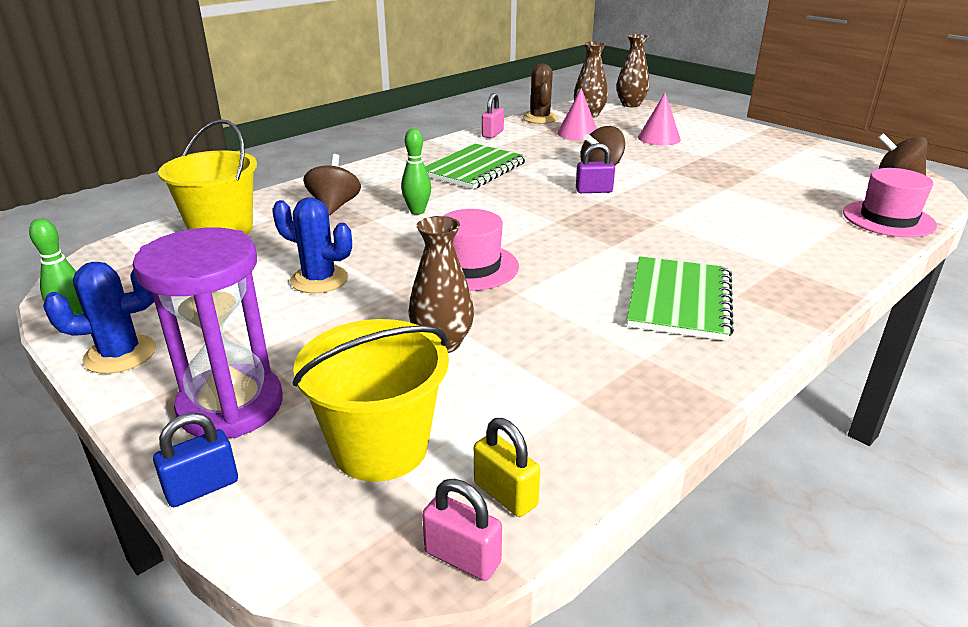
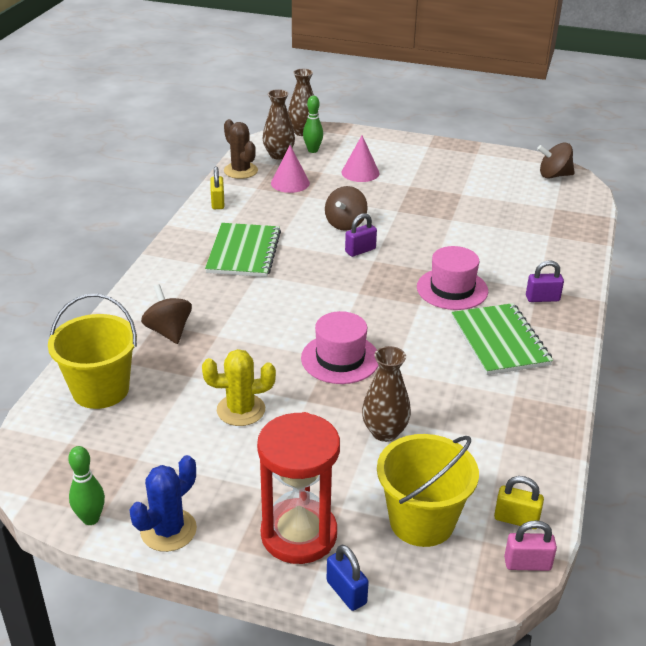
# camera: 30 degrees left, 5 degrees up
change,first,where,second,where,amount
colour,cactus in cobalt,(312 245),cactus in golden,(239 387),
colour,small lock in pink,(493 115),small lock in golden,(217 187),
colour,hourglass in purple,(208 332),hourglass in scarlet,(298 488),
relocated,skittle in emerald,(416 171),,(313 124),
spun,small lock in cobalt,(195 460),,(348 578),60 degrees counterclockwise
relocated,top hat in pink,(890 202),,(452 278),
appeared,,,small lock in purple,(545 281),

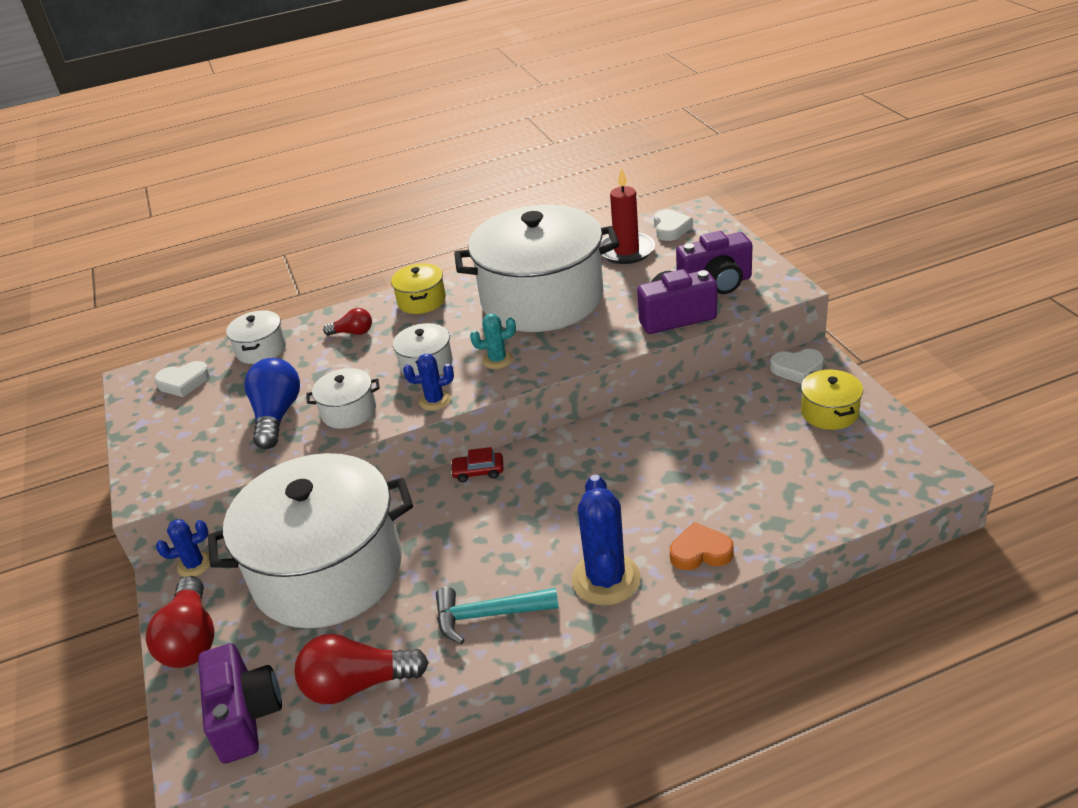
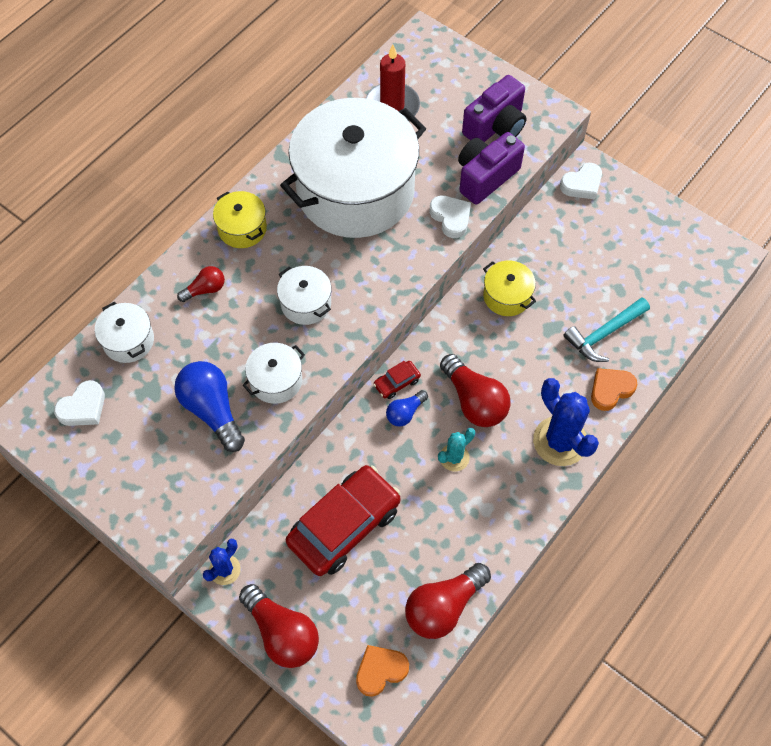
# camera: 35 degrees left, 25 degrees up
change,first,where,second,where,amount
exchanged,pot in white,(310 541),car in scarlet,(343 520),
exchanged,camera in purple,(240 703),love heart in bright orange,(382 671),
appeared,,,lightbulb in cobalt,(407 408),
relocated,love heart in white,(673 225),,(450 216),
relocated,cactus in teal,(493 341),,(456 449),
appeared,,,lightbulb in scarlet,(475 390),
relocated,pot in golden,(832 399),,(509 288),
relocated,claw hammer in teal,(497 615),,(606 329),
missing,cactus in cobalt,(428 382),,,

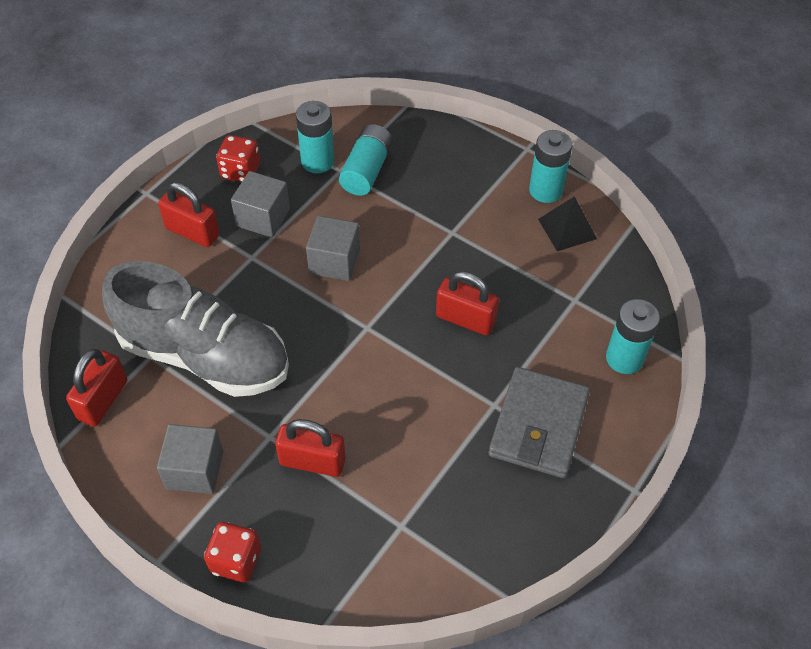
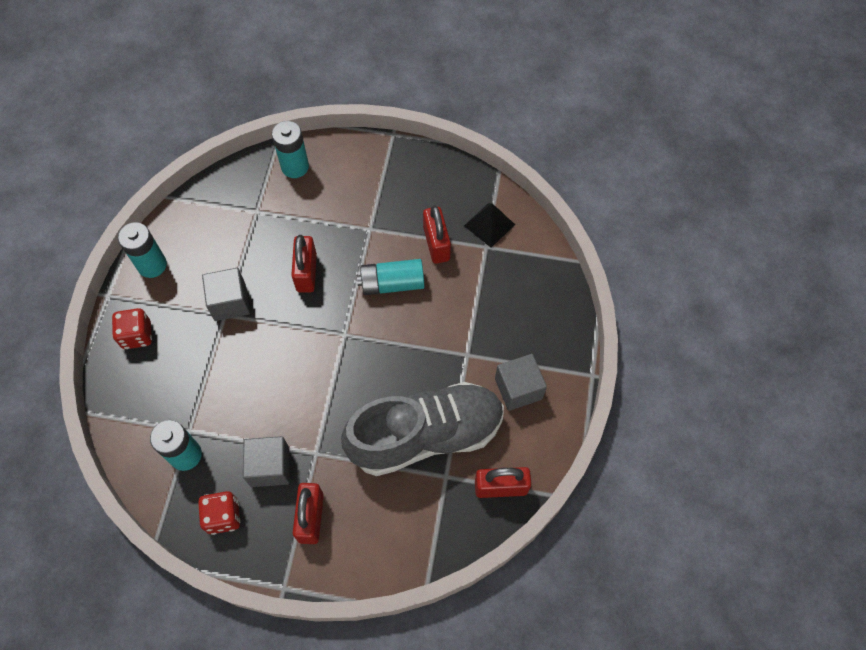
# camera: 115 degrees left, 10 degrees up
change,first,where,second,where,amount
relocated,game die in scarlet,(232 552),,(132 328),
relocated,block in ash-grey,(333 248),,(226 294),
spun,sneaker in ash-grey,(195 329),,(422 429),75 degrees clockwise
relocated,battery in teal,(366 160),,(390 277),
relocated,small lock in scarlet,(310 448),,(437 235),
relocated,pyramid in jet-black,(567 223),,(489 225),
missing,card wallet in ash-grey,(539 422),,,

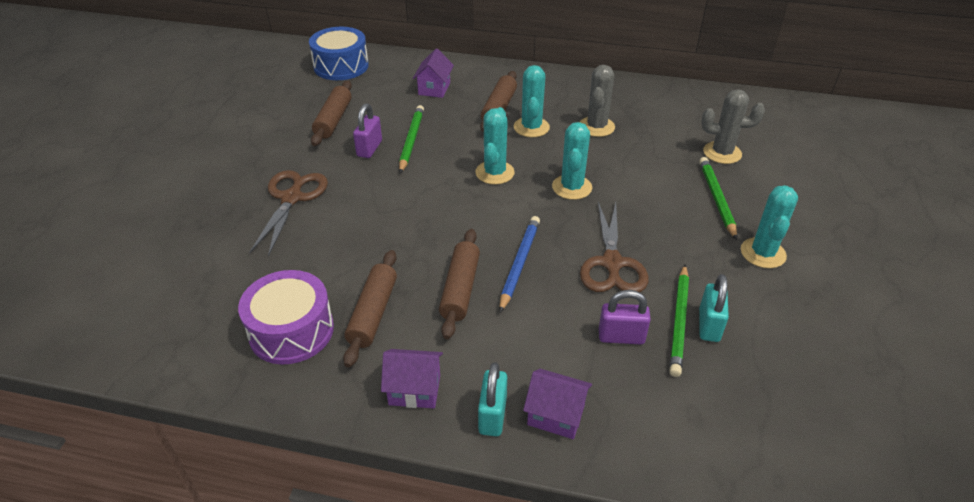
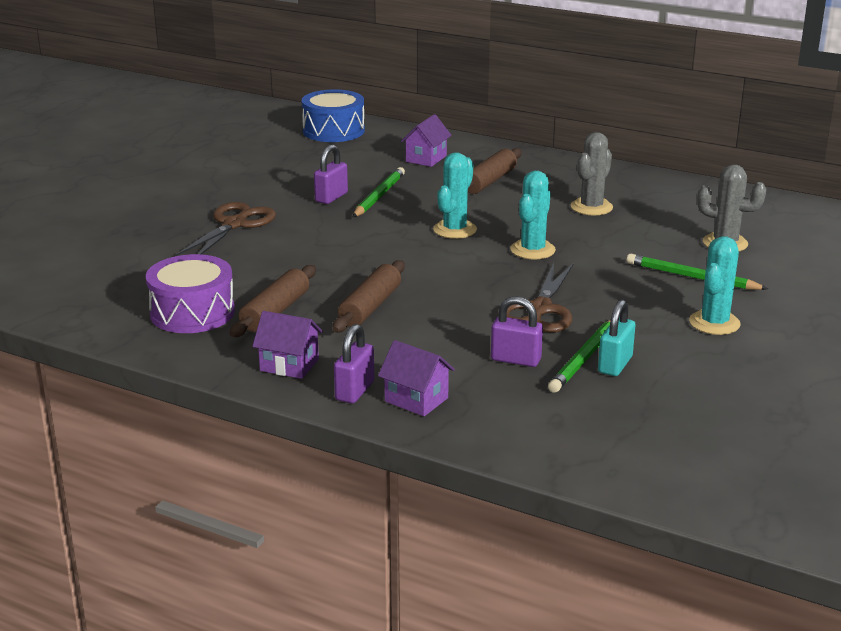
# camera: 15 degrees right, 15 degrees down
change,first,where,second,where,amount
colour,small lock in teal,(492 399),small lock in purple,(354 363),
spun,pencil in emerald,(718 198),,(697 272),75 degrees counterclockwise
missing,pastry roller in brown,(331 113),,,
missing,pencil in cobalt,(519 264),,,
missing,cactus in teal,(532 101),,,

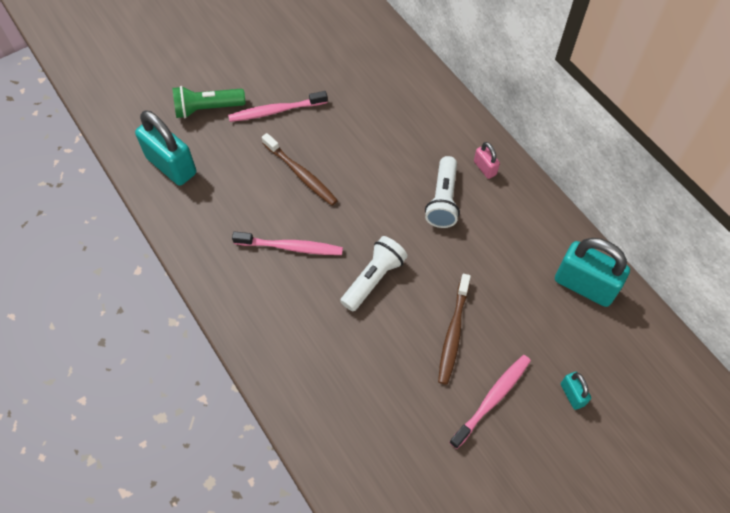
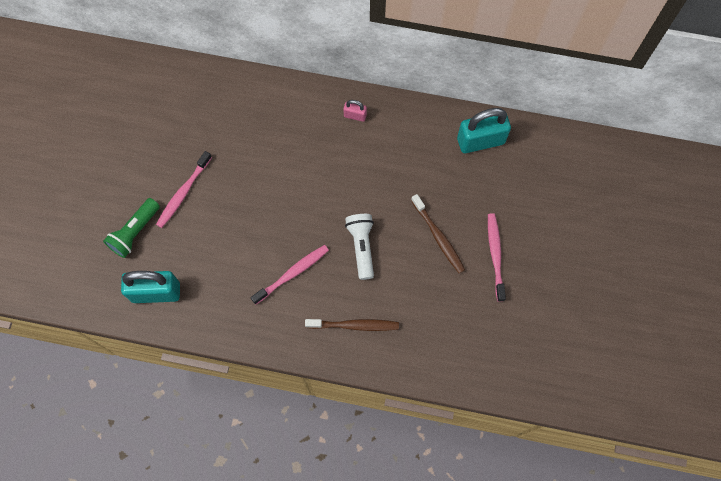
# camera: 45 degrees left, 10 degrees up
change,first,where,second,where,amount
relocated,tooth brush in brown,(300 169),,(352 325),
missing,pocket torch in white,(442 192),,,
missing,small lock in teal,(576 391),,,

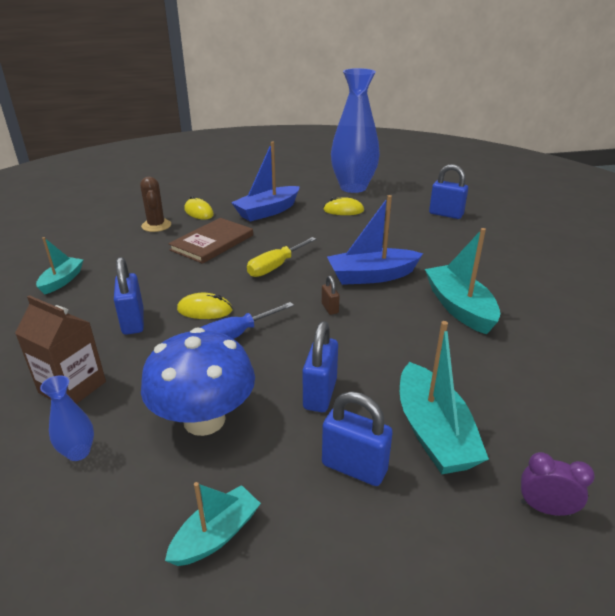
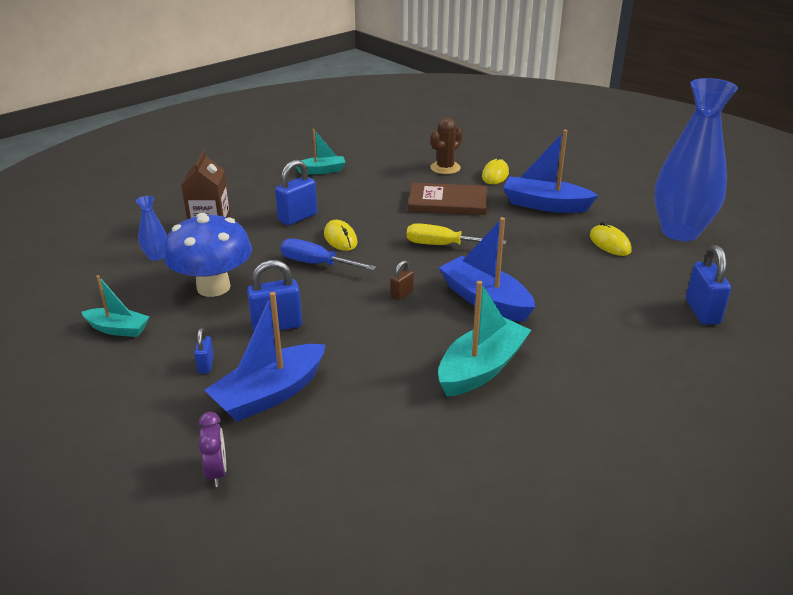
# camera: 60 degrees right, 0 degrees up
change,first,where,second,where,amount
size,small lock in cobalt,(357 438),,(204 350),x0.54
colour,sailboat in teal,(444 397),sailboat in cobalt,(265 357),

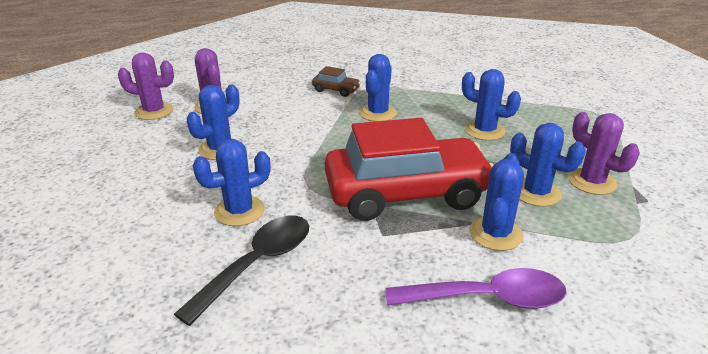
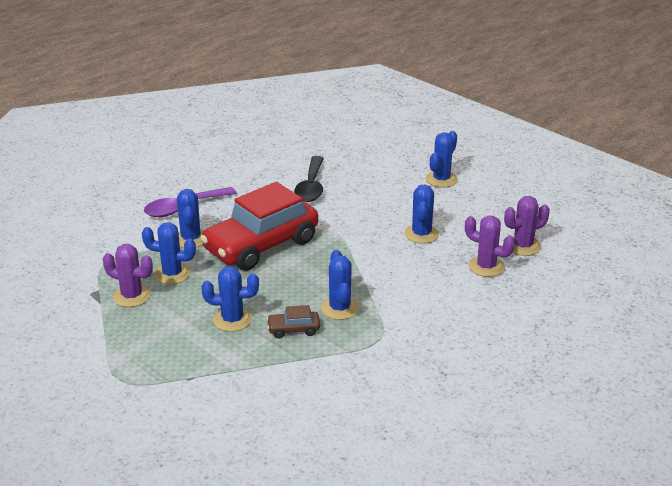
# camera: 150 degrees right, 0 degrees up
change,first,where,second,where,amount
relocated,car in brown,(336 81),,(293 321),
relocated,cactus in cobalt,(232 182),,(442 159),

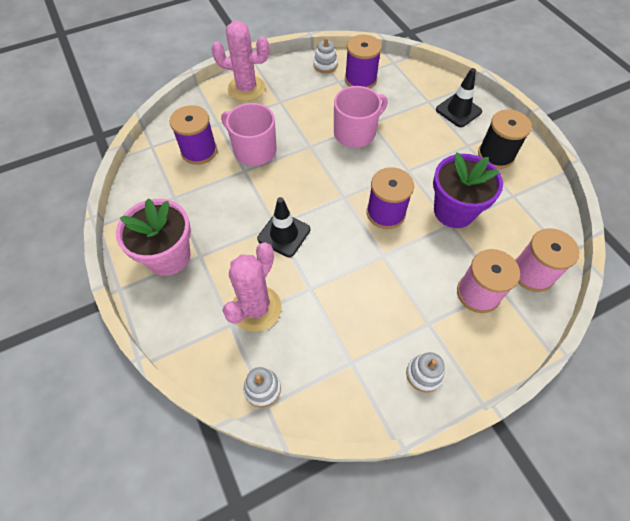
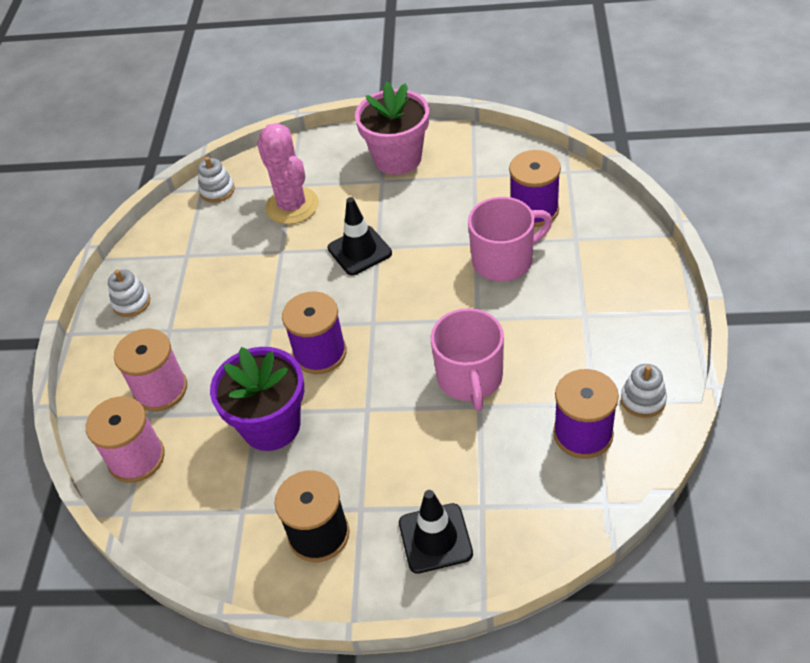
# camera: 125 degrees right, 10 degrees down
change,first,where,second,where,amount
missing,cactus in pink,(240 61),,,

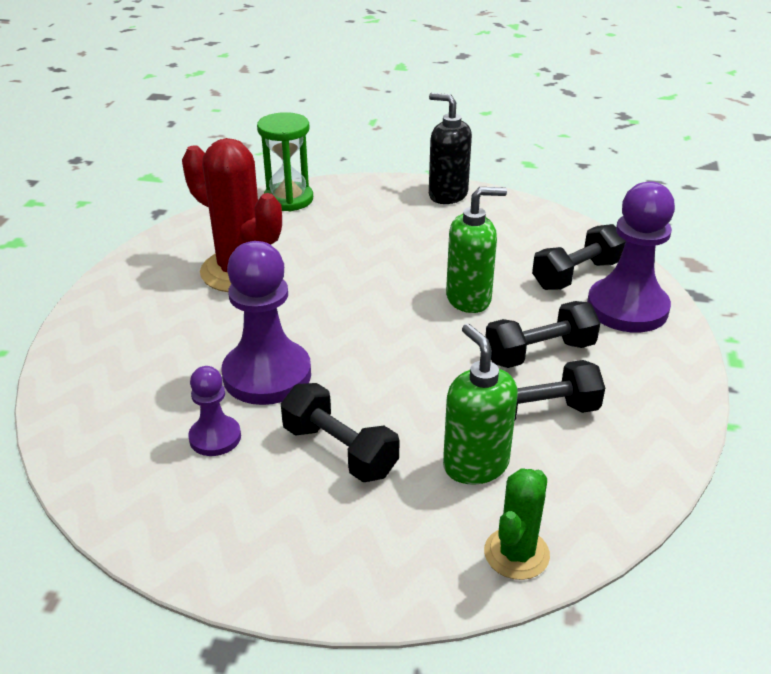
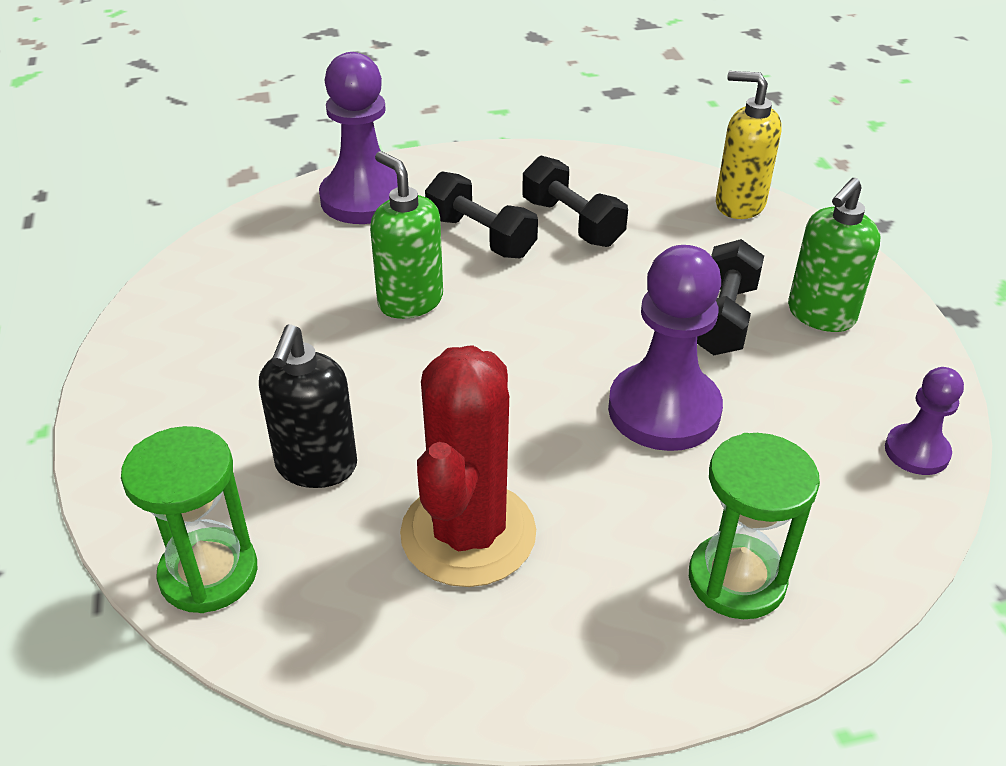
# camera: 115 degrees left, 5 degrees up
change,first,where,second,where,amount
relocated,pump bottle in jet-black,(450 148),,(308 406),
appeared,,,hourglass in emerald,(754 526),
exchanged,cactus in emerald,(517 524),pump bottle in golden,(749 145),
relocated,pump bottle in emerald,(480 404),,(834 255),
relocated,pawn in purple,(214 411),,(924 421),
missing,hand weight in jet-black,(579 257),,,

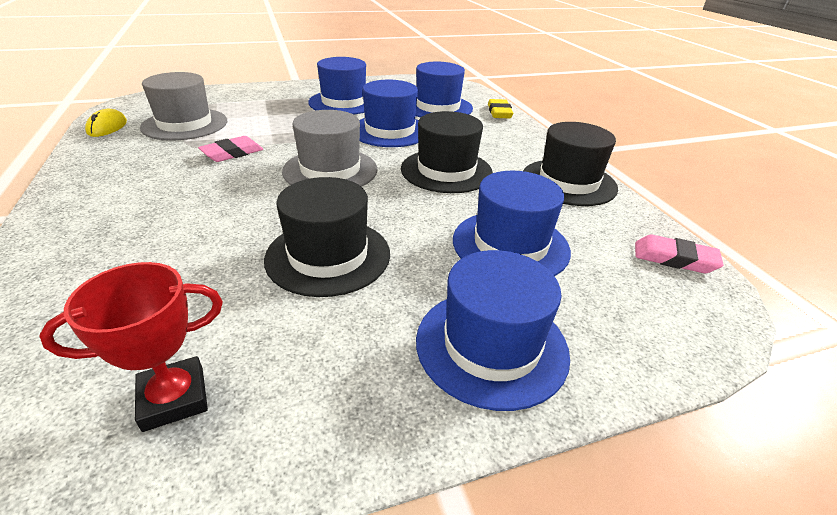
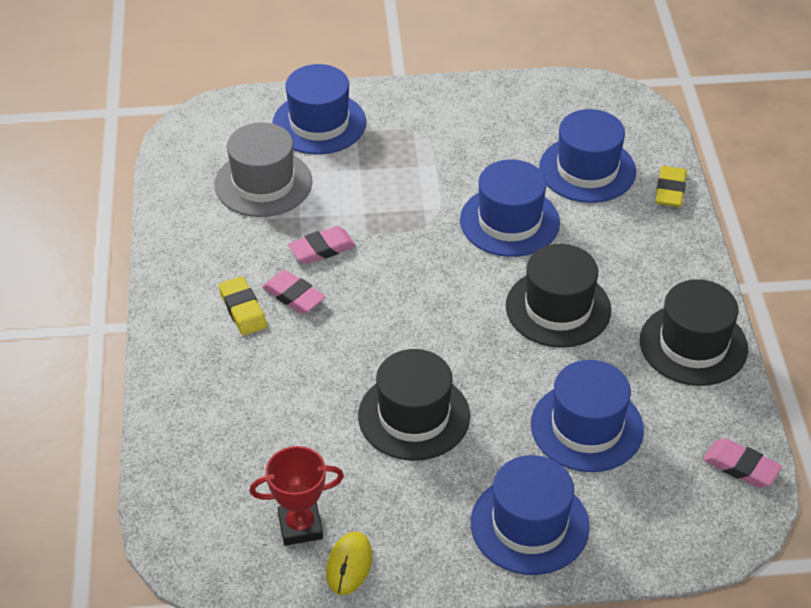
# camera: 15 degrees right, 10 degrees up
change,first,where,second,where,amount
appeared,,,gum eraser in golden,(243 305),
appeared,,,gum eraser in pink,(294 292),
relocated,top hat in cobalt,(337 86),,(319 109),
relocated,mouse in golden,(106 123),,(349 563),
missing,top hat in ash-grey,(330 148),,,

